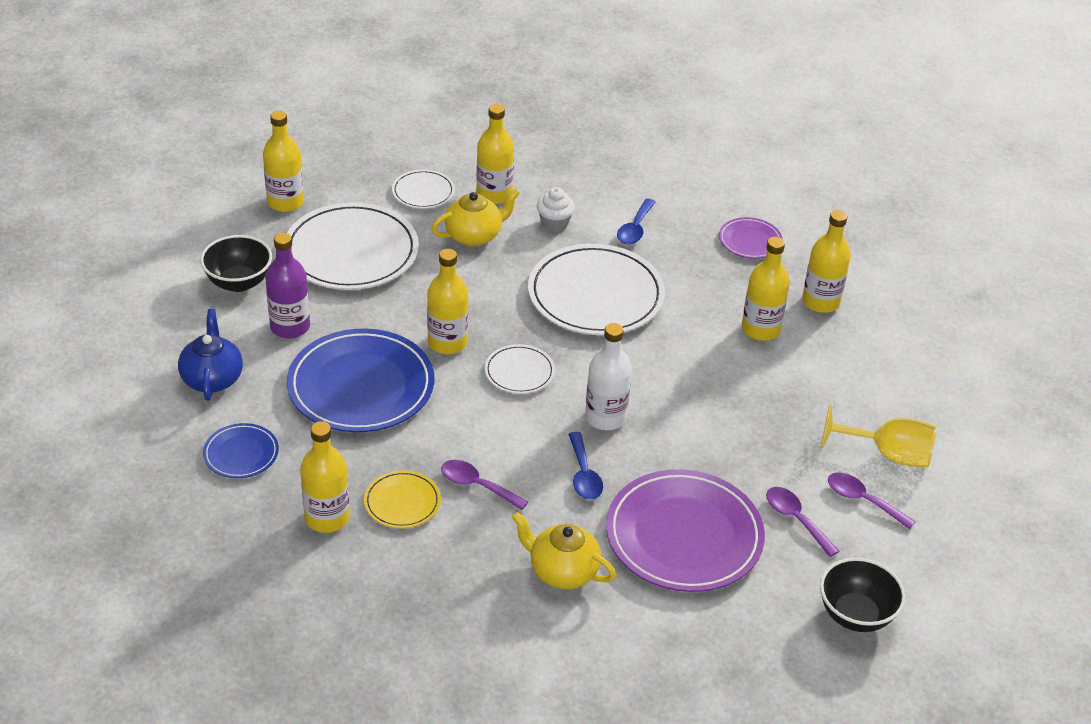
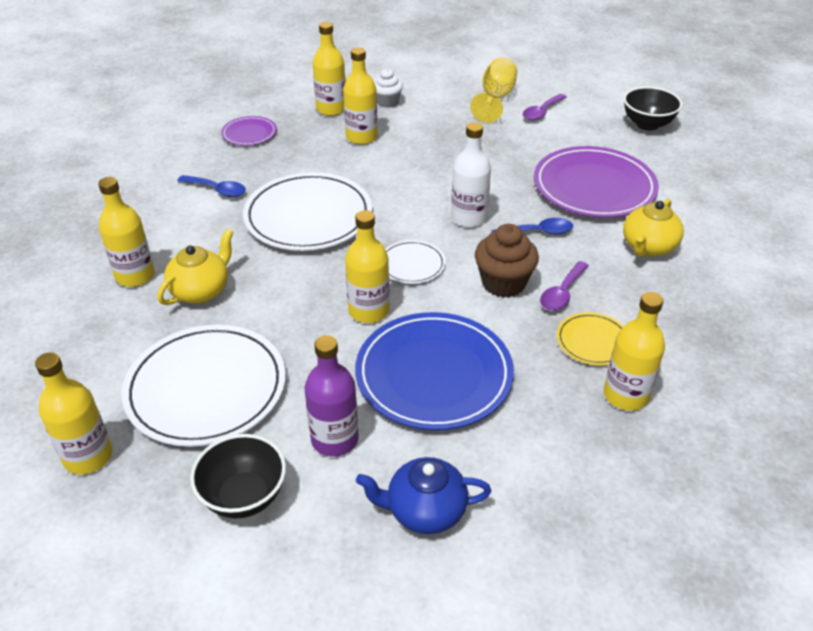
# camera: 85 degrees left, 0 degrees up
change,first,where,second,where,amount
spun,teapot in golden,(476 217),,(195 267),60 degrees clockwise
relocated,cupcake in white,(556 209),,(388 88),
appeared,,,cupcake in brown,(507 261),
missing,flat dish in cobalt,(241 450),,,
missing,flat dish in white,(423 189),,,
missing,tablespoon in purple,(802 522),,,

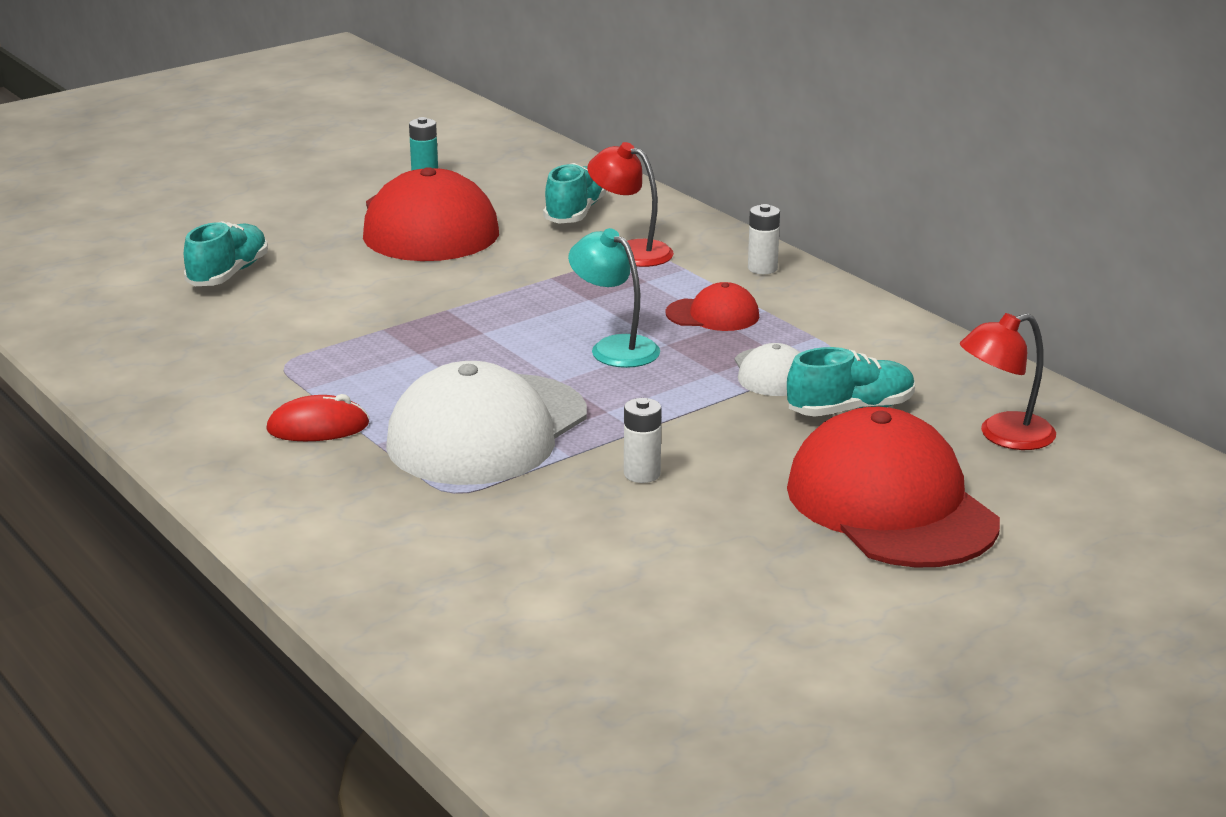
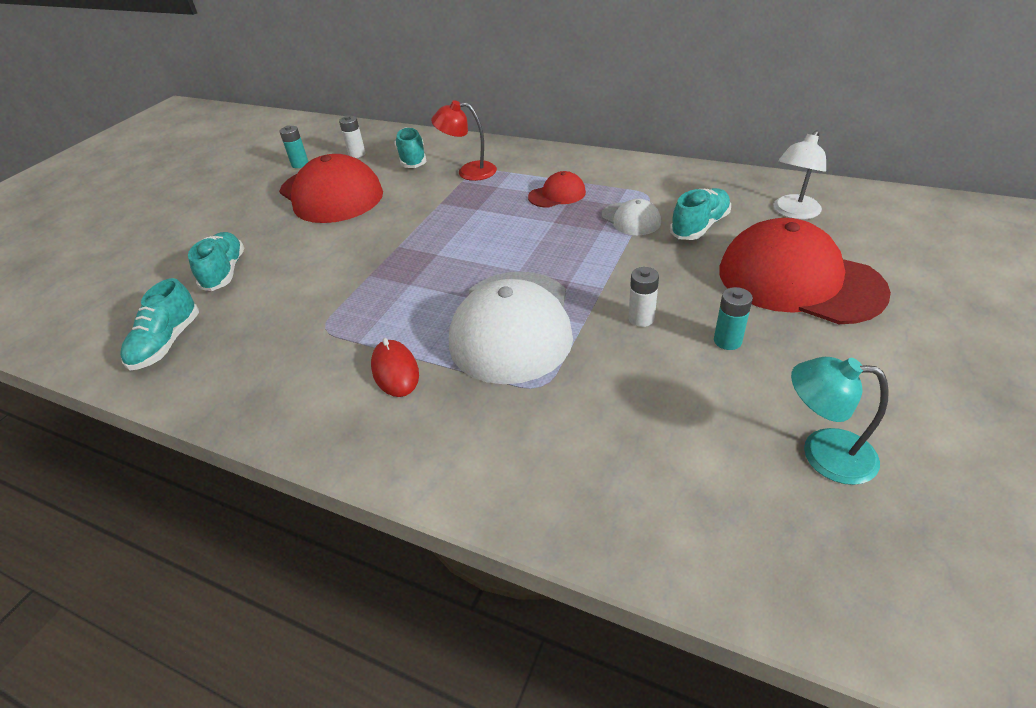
# camera: 25 degrees left, 15 degrees up
change,first,where,second,where,amount
appeared,,,sneaker in teal,(159 324),
relocated,battery in white,(764 239),,(352 136),
spun,mouse in scarlet,(317 417),,(395 367),75 degrees counterclockwise
appeared,,,battery in teal,(733 318),
colour,desk lamp in scarlet,(1008 381),desk lamp in white,(800 175),
relocated,desk lamp in teal,(614 298),,(840 421),

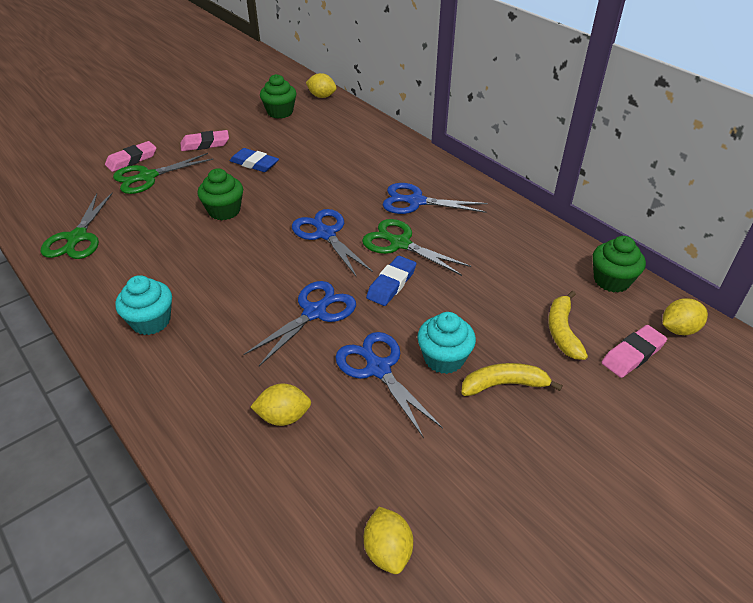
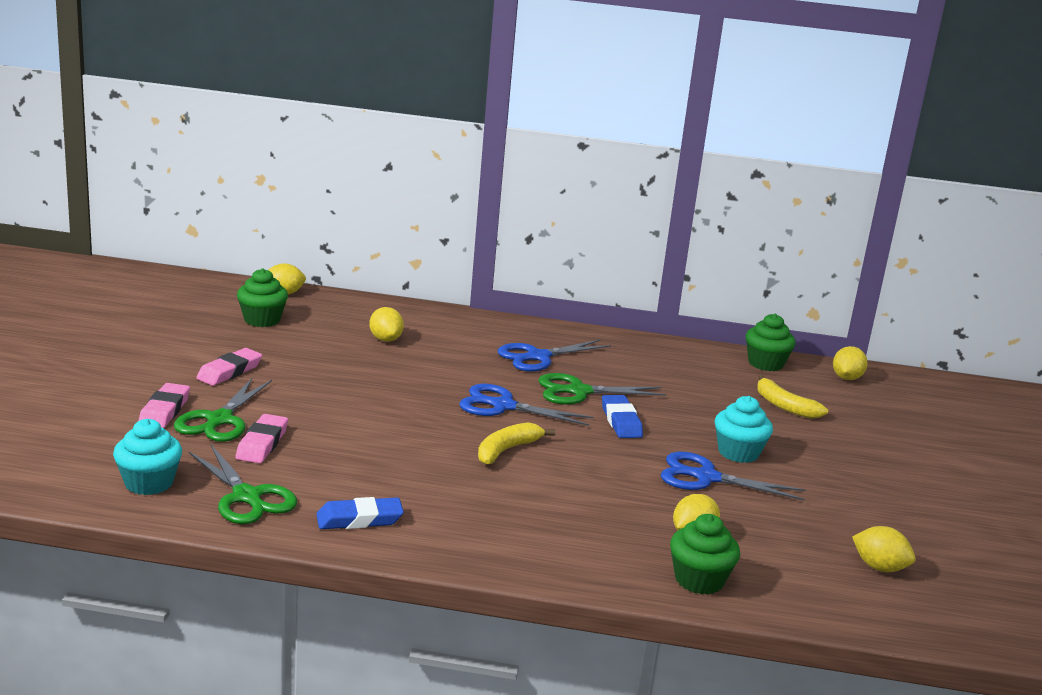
# camera: 45 degrees left, 20 degrees down
change,first,where,second,where,amount
relocated,cupcake in teal,(143 305),,(147 457),
relocated,gum eraser in pink,(634 351),,(262 438),
relocated,gum eraser in cobalt,(254 160),,(360 513),
appeared,,,citrus fruit in golden,(386 324),
relocated,banana fruit in golden,(512 379),,(516 443),
relocated,cupcake in emerald,(220 194),,(705 554),
missing,pair of scissors in cobalt,(300 323),,,

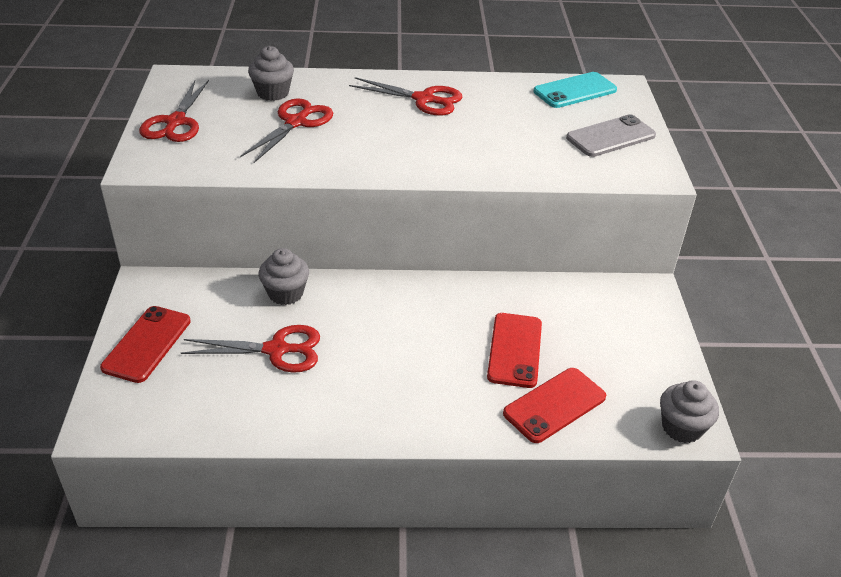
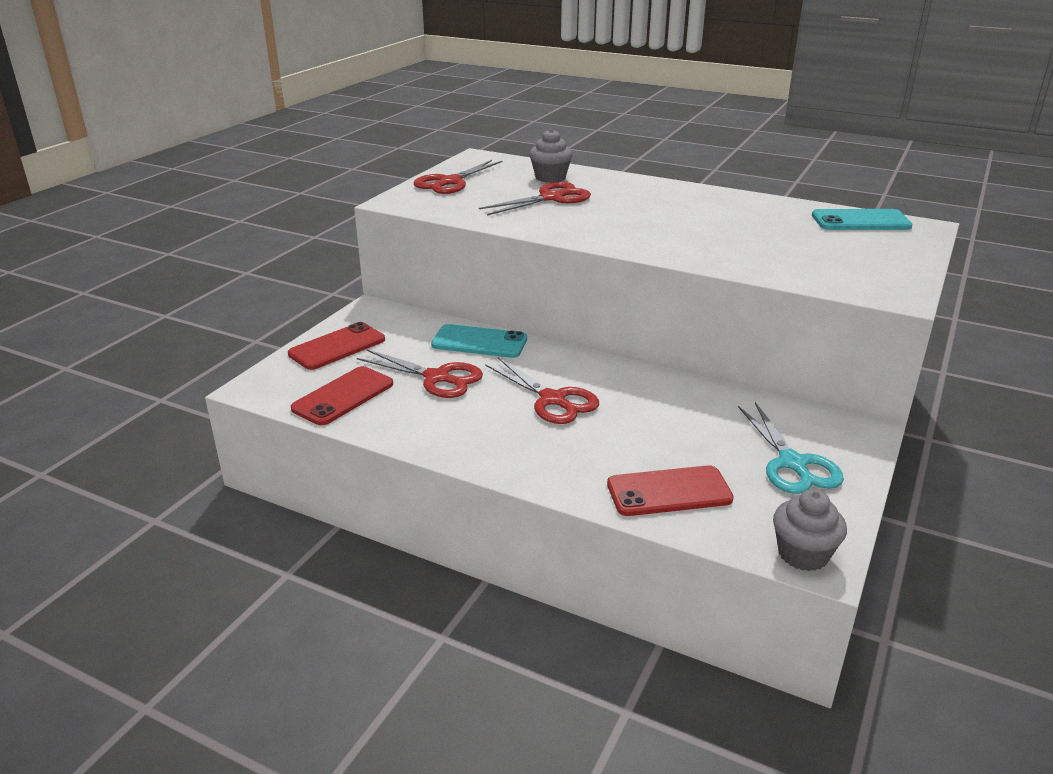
# camera: 30 degrees right, 10 degrees down
change,first,where,second,where,amount
relocated,mobile phone in scarlet,(514 350),,(342 395),
exchanged,cupcake in ash-grey,(284 276),mobile phone in teal,(479 341),
relocated,pair of scissors in scarlet,(405 96),,(542 390),
appeared,,,pair of scissors in teal,(791 448),
missing,mobile phone in ash-grey,(611 135),,,

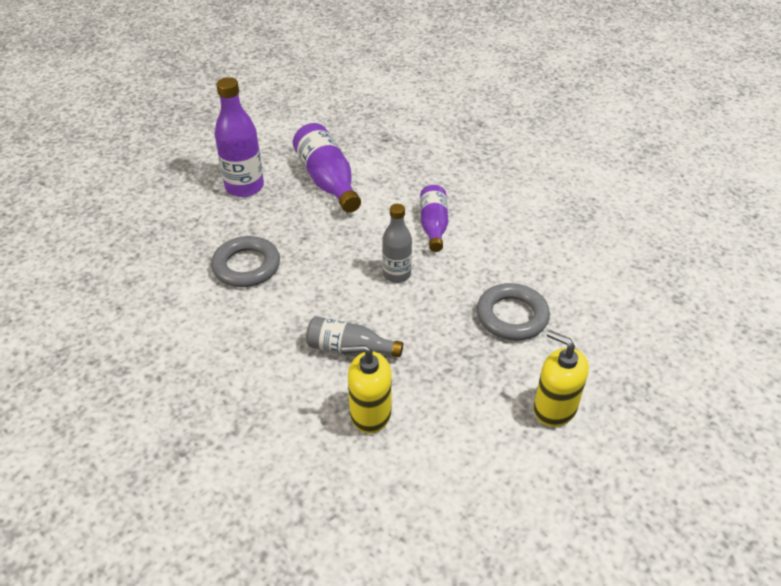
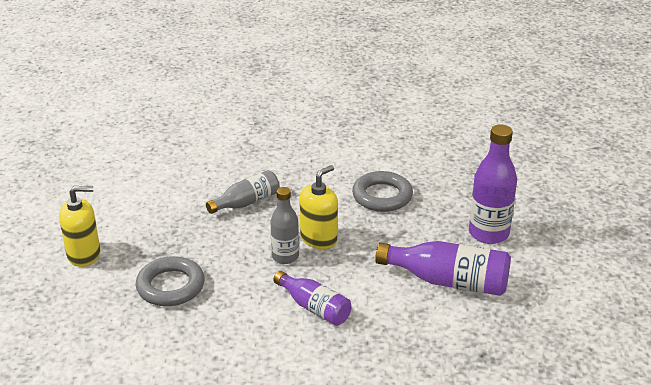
# camera: 130 degrees right, 10 degrees down
change,first,where,second,where,amount
relocated,pump bottle in golden,(366 389),,(319 207),

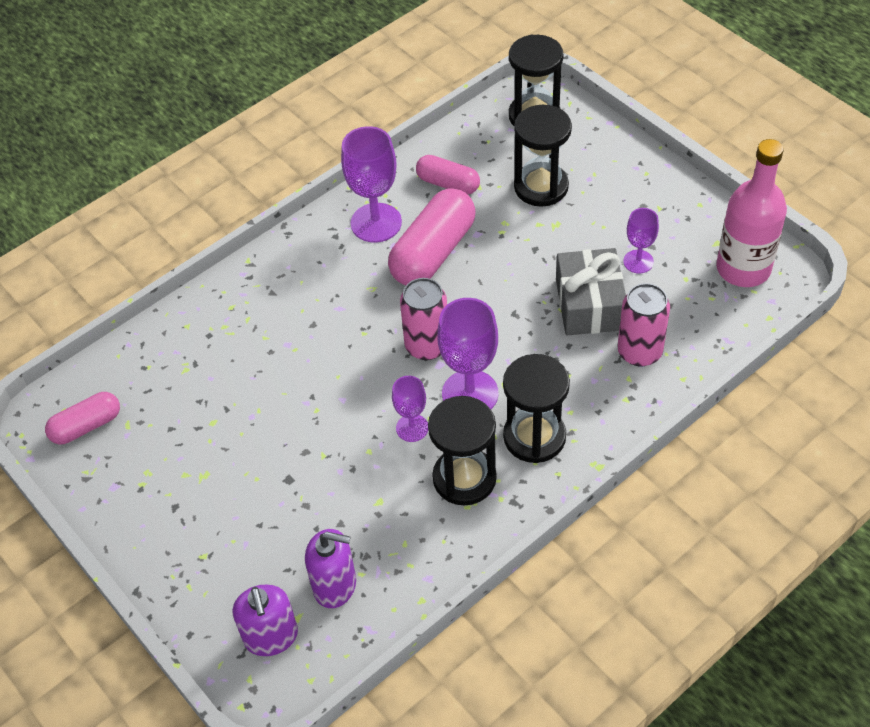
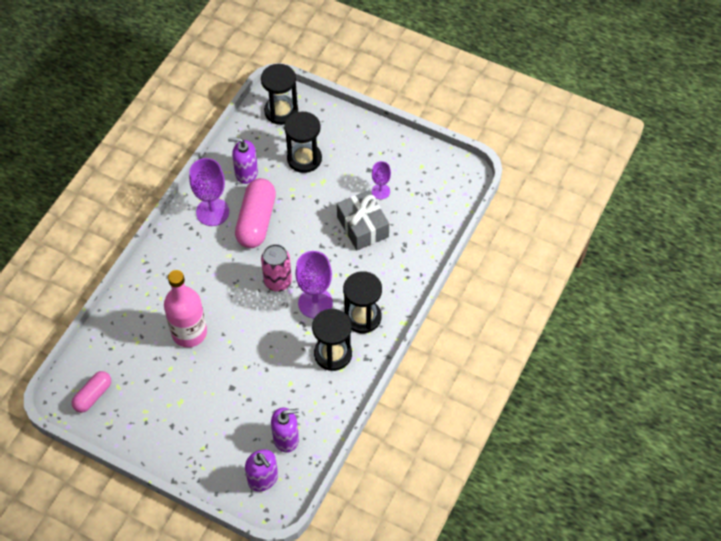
# camera: 25 degrees left, 5 degrees up
change,first,where,second,where,amount
relocated,drink bottle in pink,(751 213),,(185 308),
exchanged,capsule in pink,(448 174),pump bottle in purple,(243 161),
missing,wine glass in purple,(410 409),,,
missing,soda can in pink,(644 324),,,

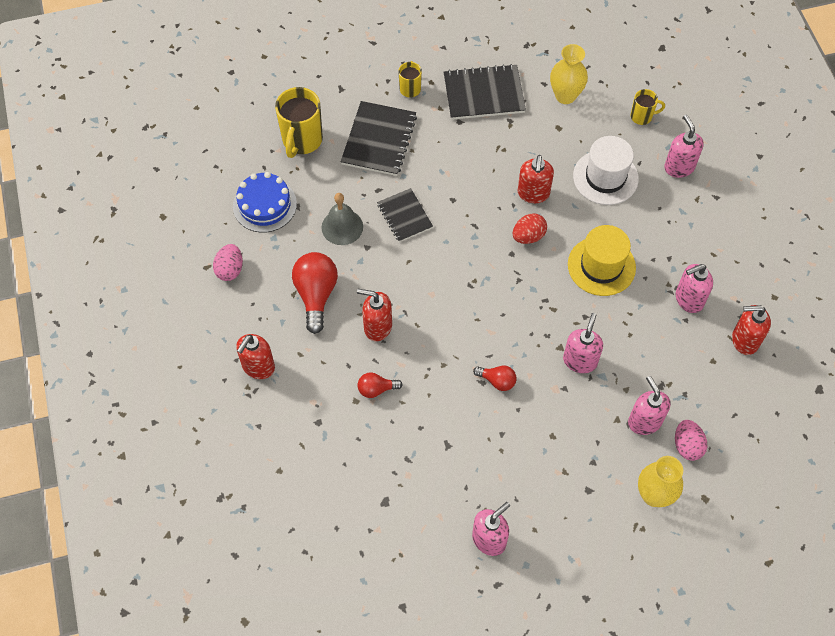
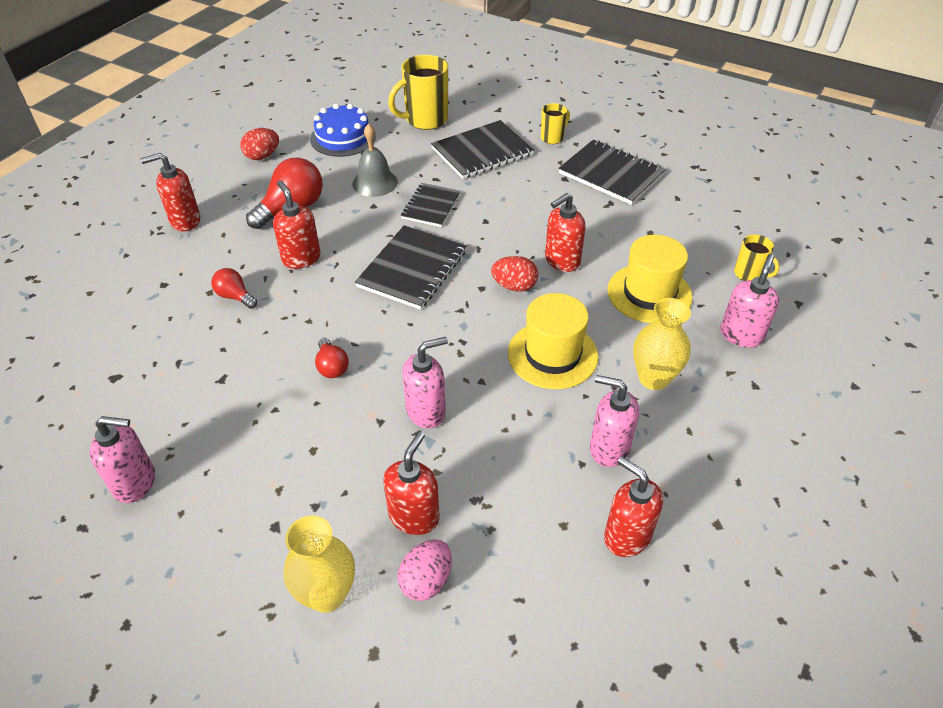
# camera: 45 degrees right, 15 degrees down
change,first,where,second,where,amount
colour,egg shape in pink,(228 262),egg shape in scarlet,(259 144),
appeared,,,exercise book in jet-black,(410 267),
colour,pump bottle in pink,(649 405),pump bottle in scarlet,(411 483),
colour,top hat in white,(606 170),top hat in golden,(650 279),
relocated,tall vase in golden,(569 74),,(662 344),

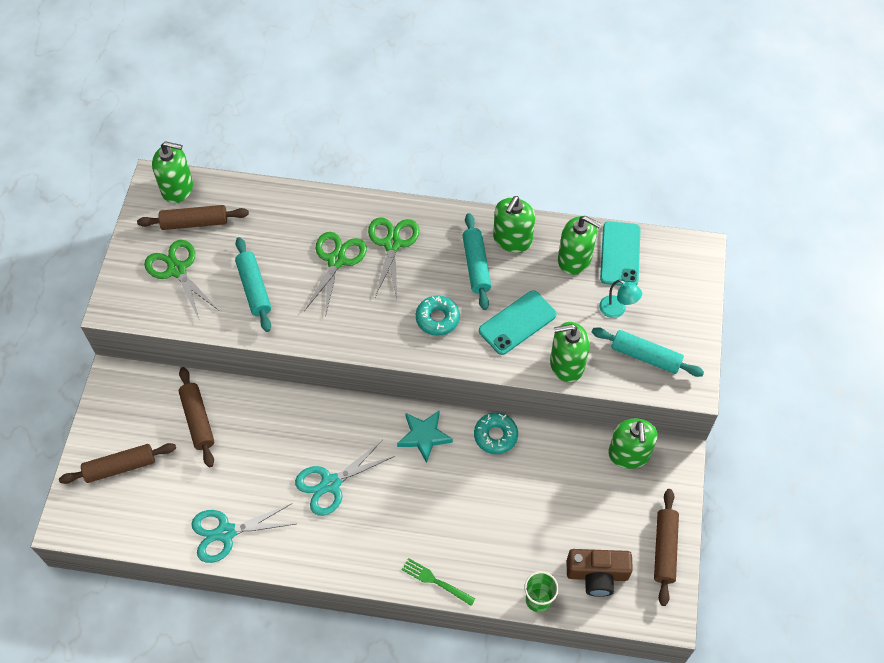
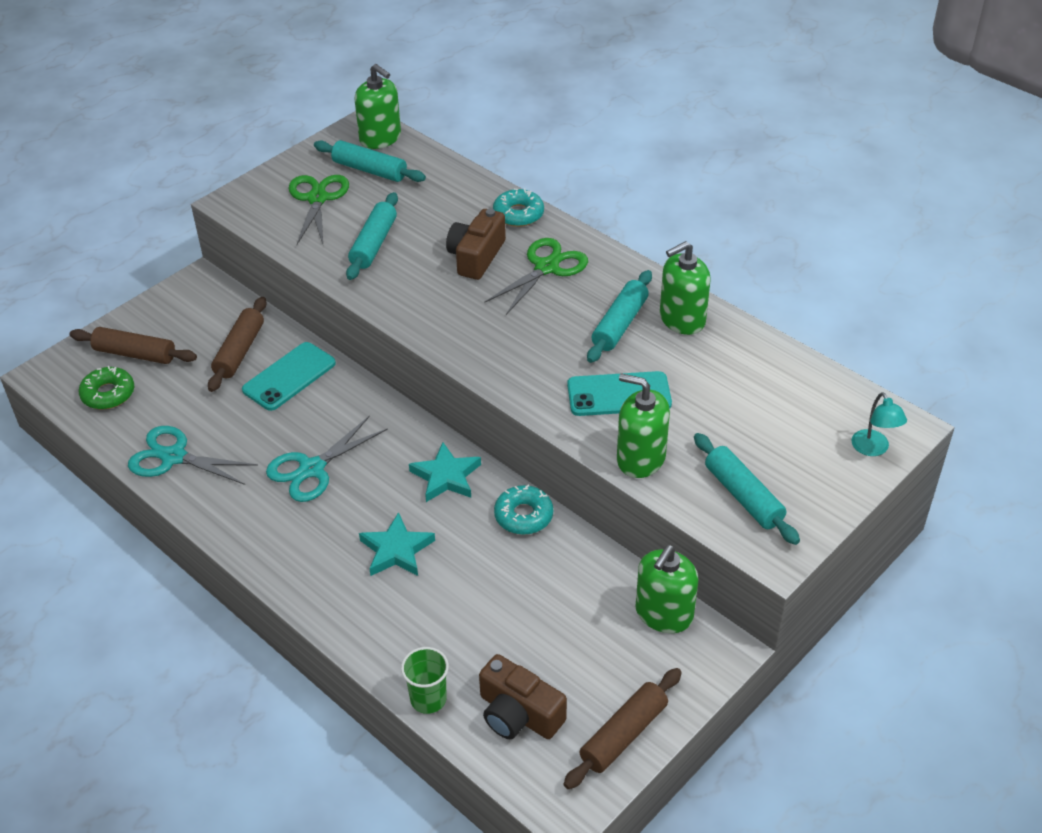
# camera: 35 degrees right, 15 degrees down
change,first,where,second,where,amount
appeared,,,glazed donut in emerald,(106 387),
relocated,mobile phone in teal,(620 253),,(289 376),
spun,pair of scissors in teal,(345 478),,(327 458),45 degrees counterclockwise
colour,pastry roller in brown,(193 217),pastry roller in teal,(370 161),
appeared,,,star in teal,(397 544),
exchanged,pair of scissors in emerald,(335 274),camera in brown,(476 244),
relocated,glazed donut in teal,(438 315),,(518 207),
relocated,desk lamp in teal,(620 299),,(879 424),
missing,dinner fork in emerald,(438 582),,,
missing,pump bottle in emerald,(579 245),,,

